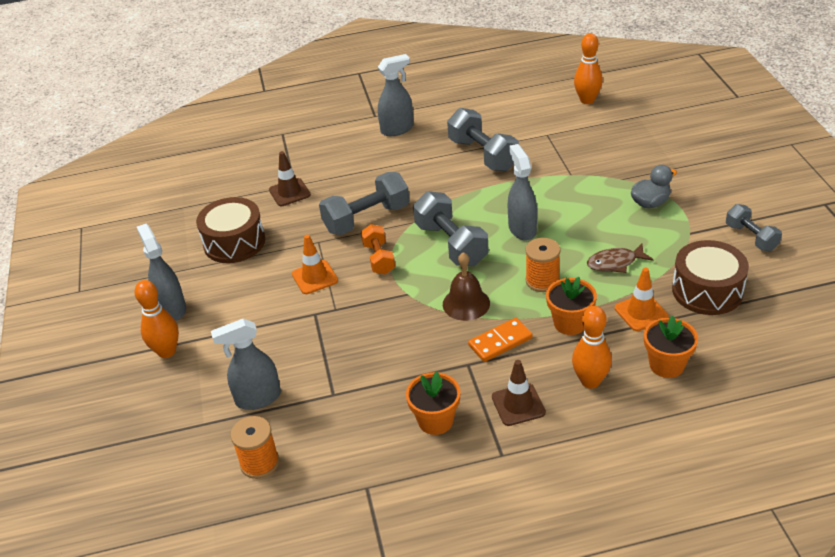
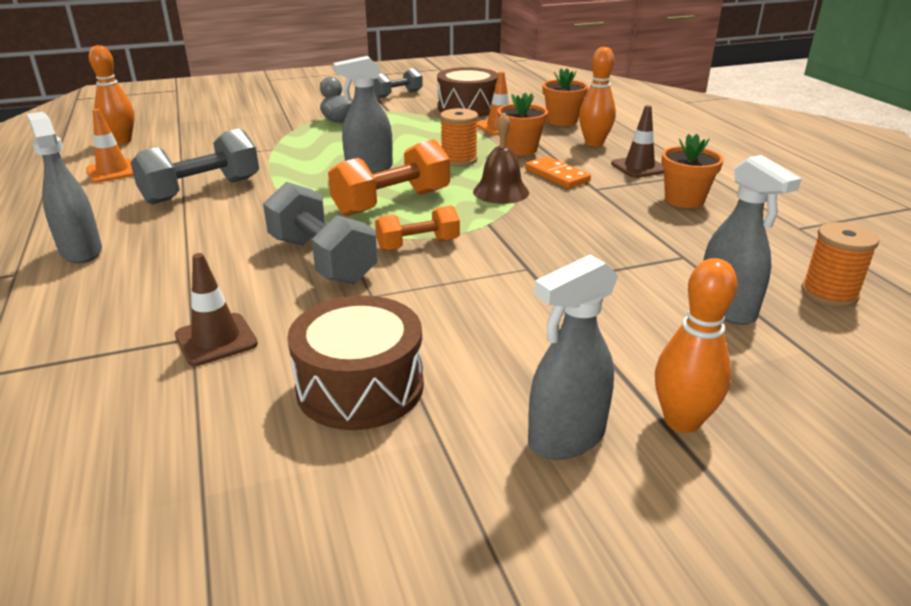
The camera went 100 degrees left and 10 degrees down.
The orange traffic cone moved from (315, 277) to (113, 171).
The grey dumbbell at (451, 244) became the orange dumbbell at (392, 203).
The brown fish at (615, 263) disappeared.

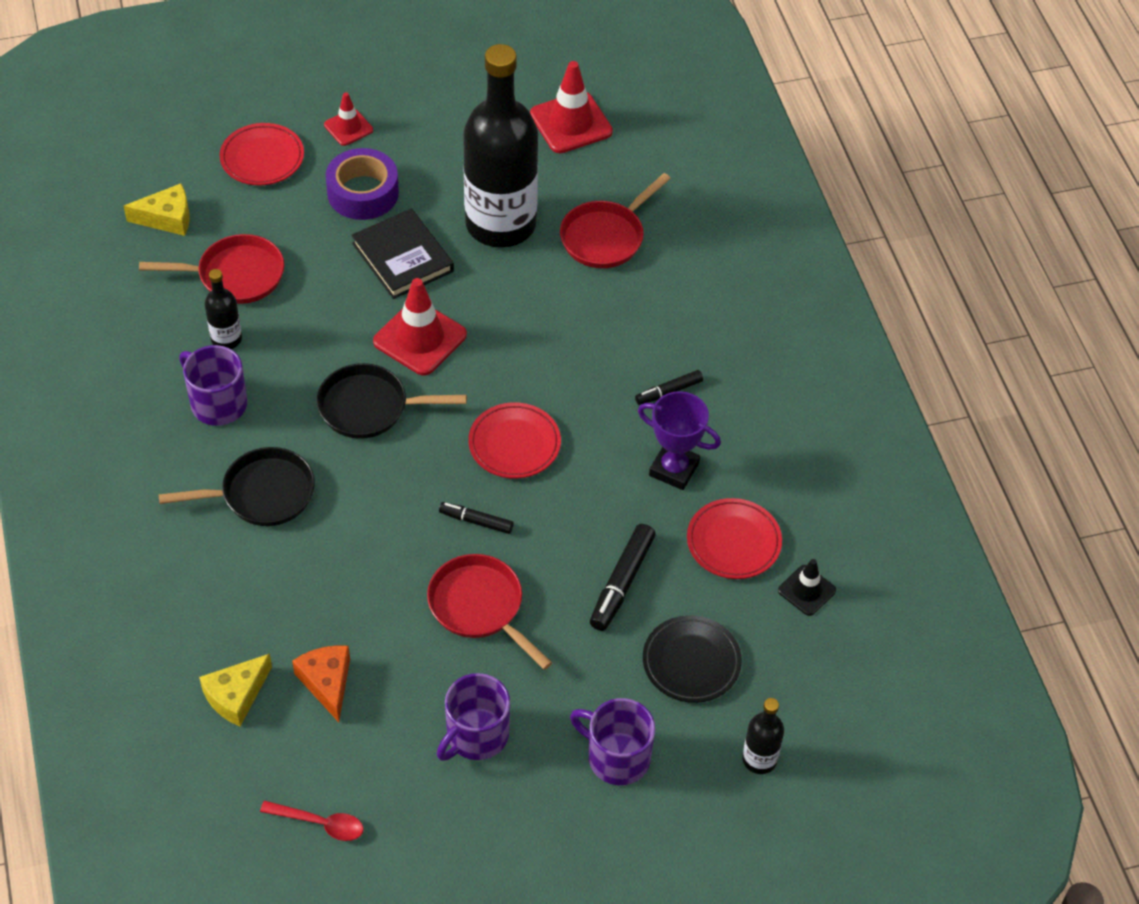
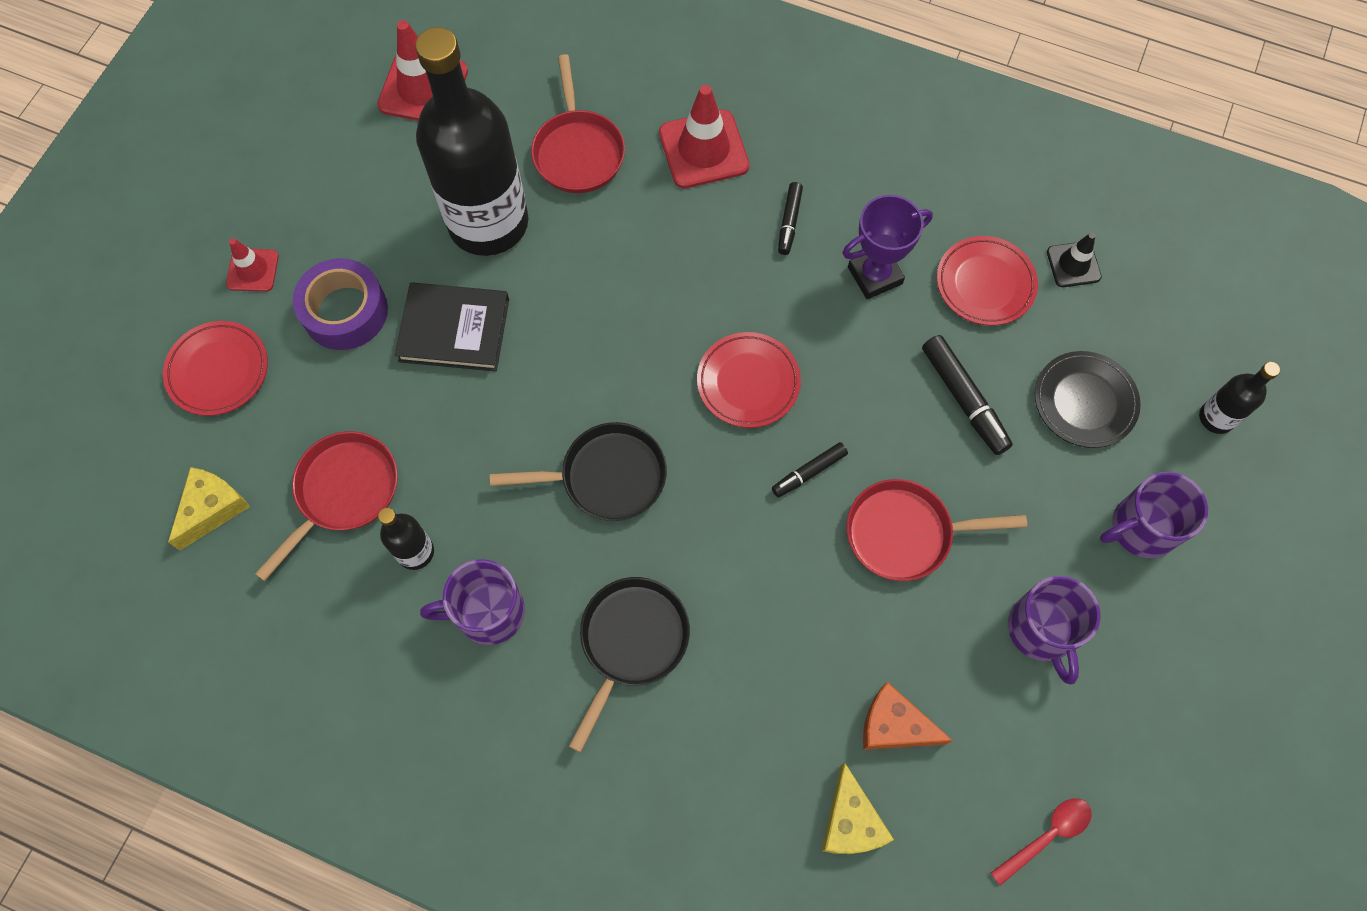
The camera went 50 degrees left and 15 degrees up.
The black pan at (369, 407) turned 135 degrees counterclockwise.
The red traffic cone moved from (420, 338) to (703, 149).

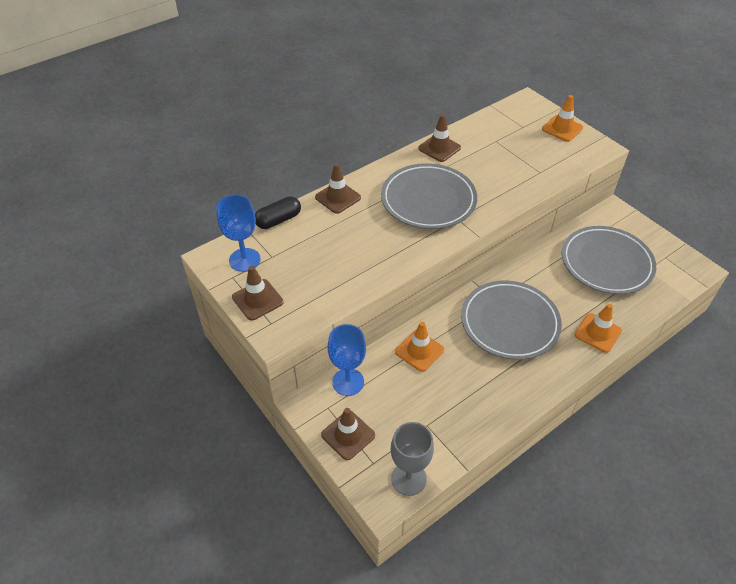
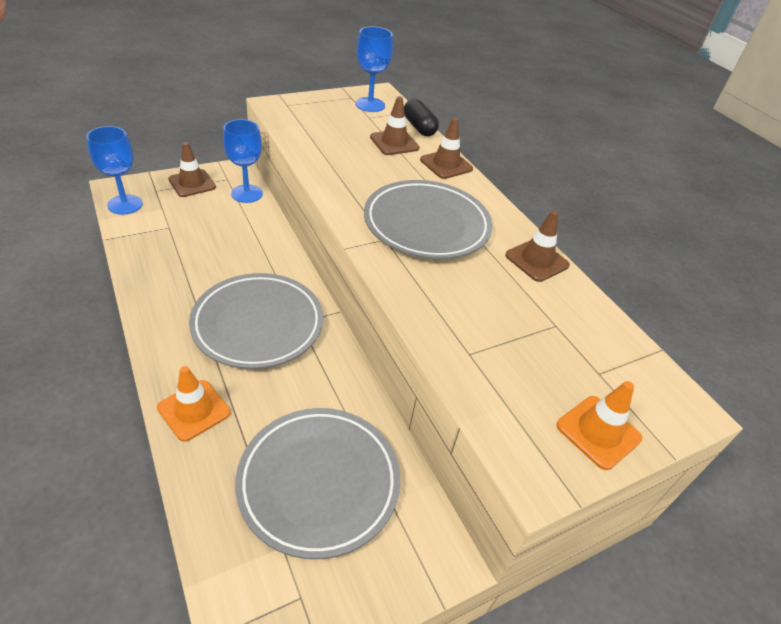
The camera went 95 degrees right and 5 degrees down.
The brown traffic cone moved from (257, 300) to (394, 143).
The grey goblet at (408, 478) became the blue goblet at (125, 204).
The orange traffic cone at (419, 351) disappeared.

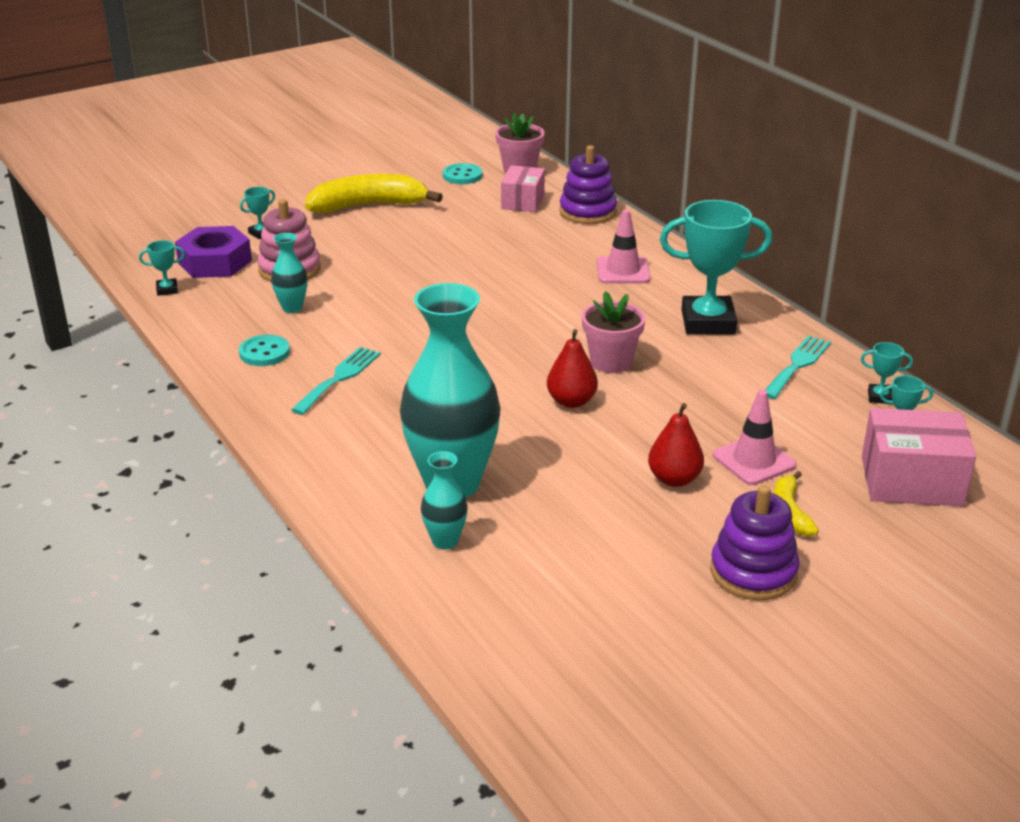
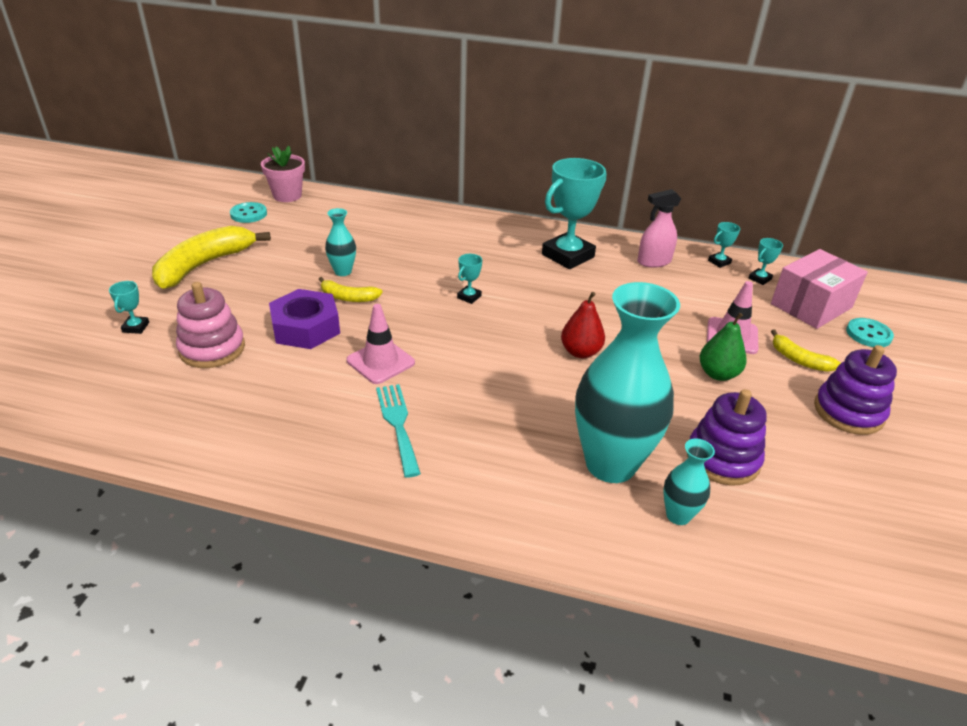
The camera went 45 degrees left and 5 degrees up.
The turquoise trophy moved from (167, 290) to (469, 297).
The purple nut moved from (215, 262) to (306, 328).
The turquoise button moved from (264, 352) to (868, 334).
The turquoise vase moved from (292, 308) to (343, 271).
The pink box at (523, 201) disappeared.
The purple stacking toy moved from (588, 212) to (722, 458).
The pink flower pot at (611, 362) disappeared.
The pink traffic cone moved from (623, 271) to (380, 362).
The red pear at (674, 479) became the green pear at (718, 374).
The turquoise fork at (797, 365) was replaced by the pink spray bottle at (654, 261).
The yellow banana at (348, 297) appeared.

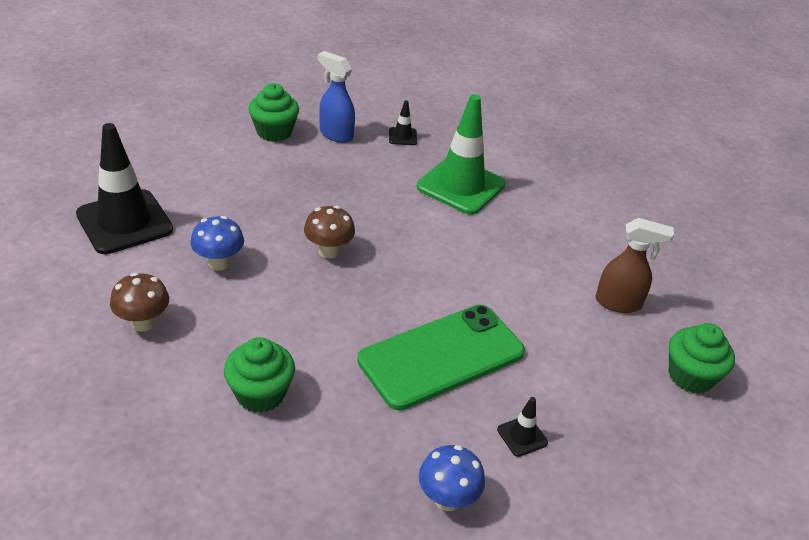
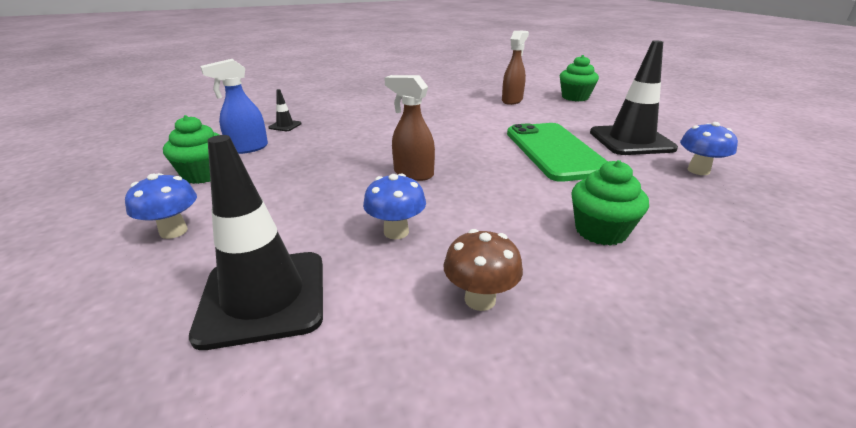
The camera went 65 degrees left and 10 degrees down.
The brown mushroom at (328, 251) was replaced by the brown spray bottle at (413, 174).
The green traffic cone at (461, 186) disappeared.
The black traffic cone at (522, 436) changed to 2.36 times the size.
The blue mushroom at (173, 231) appeared.

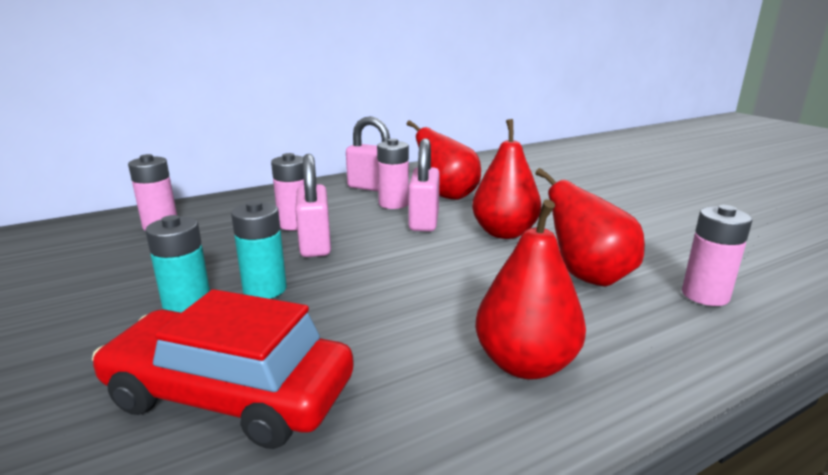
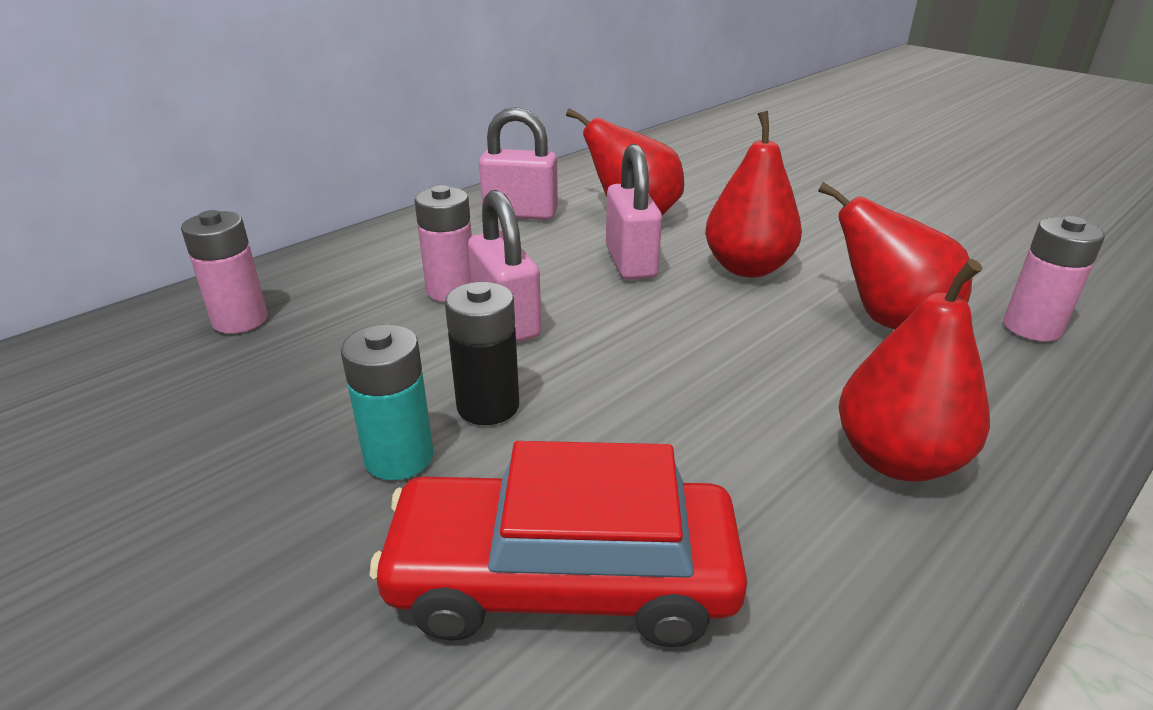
The camera went 15 degrees left and 10 degrees up.
The turquoise battery at (265, 289) became the black battery at (488, 406).
The pink battery at (393, 204) disappeared.

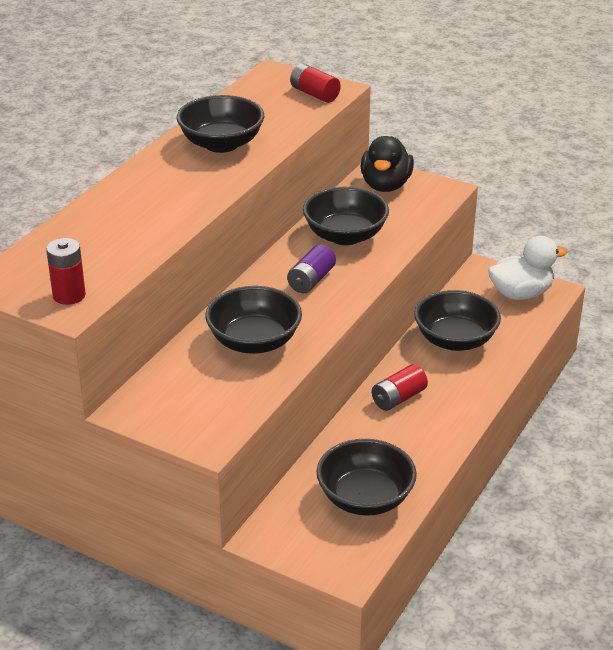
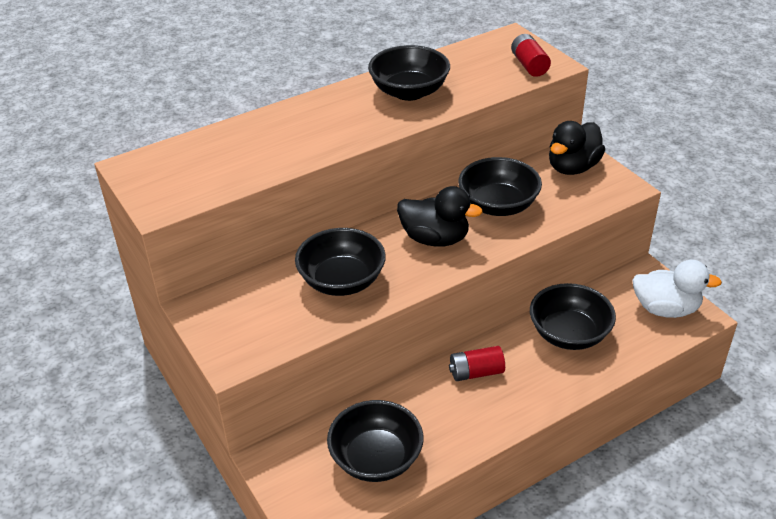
The camera went 30 degrees right and 5 degrees up.
The red battery at (69, 295) disappeared.
The purple battery at (311, 280) was replaced by the black duck at (435, 239).

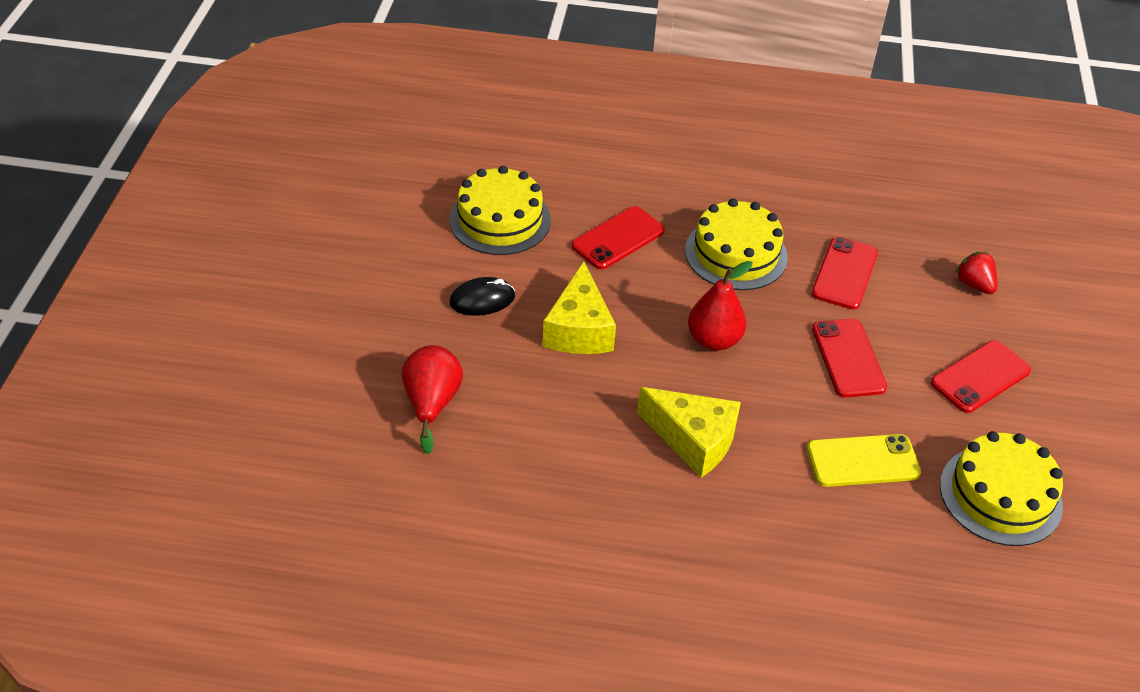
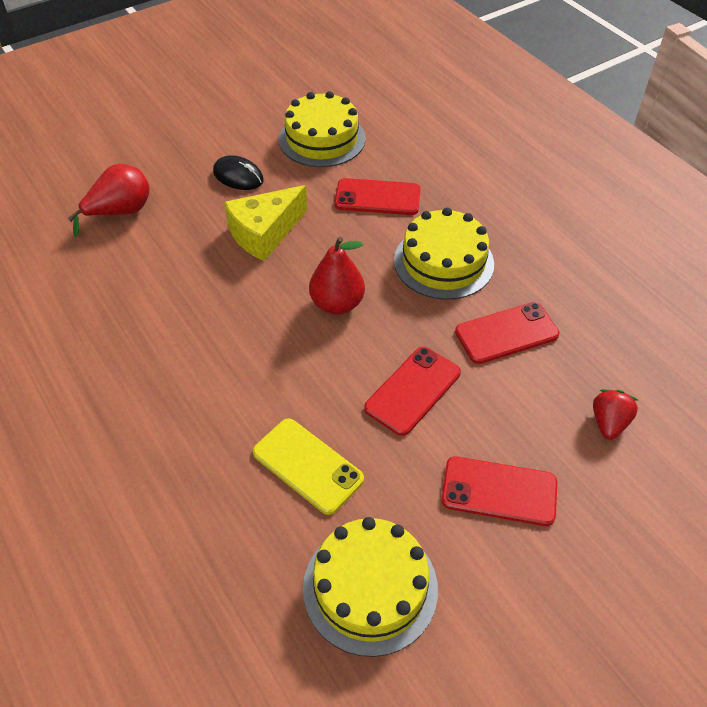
The camera went 50 degrees right and 5 degrees up.
The yellow cheese at (693, 440) disappeared.

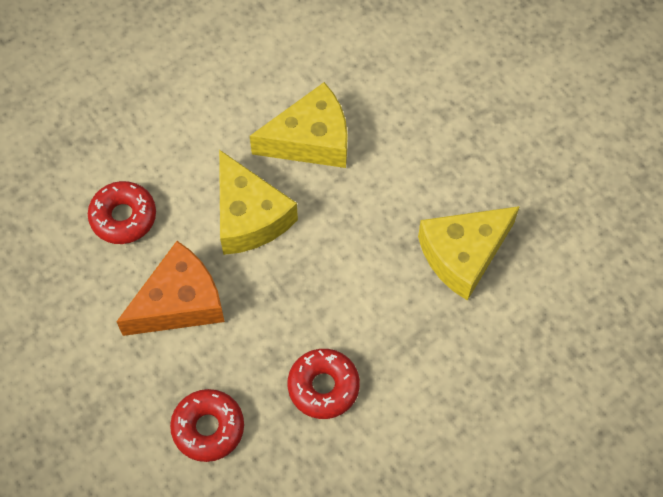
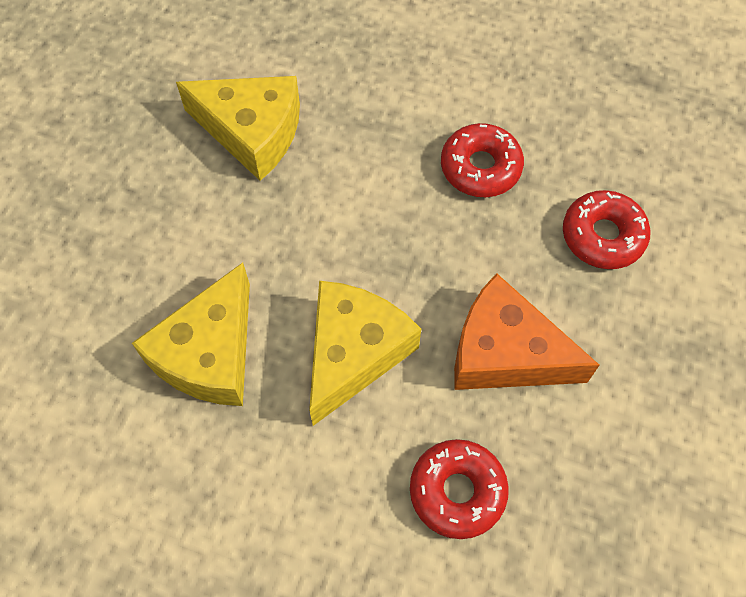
The camera went 125 degrees left and 0 degrees up.
The yellow cheese at (311, 140) turned 105 degrees counterclockwise.

